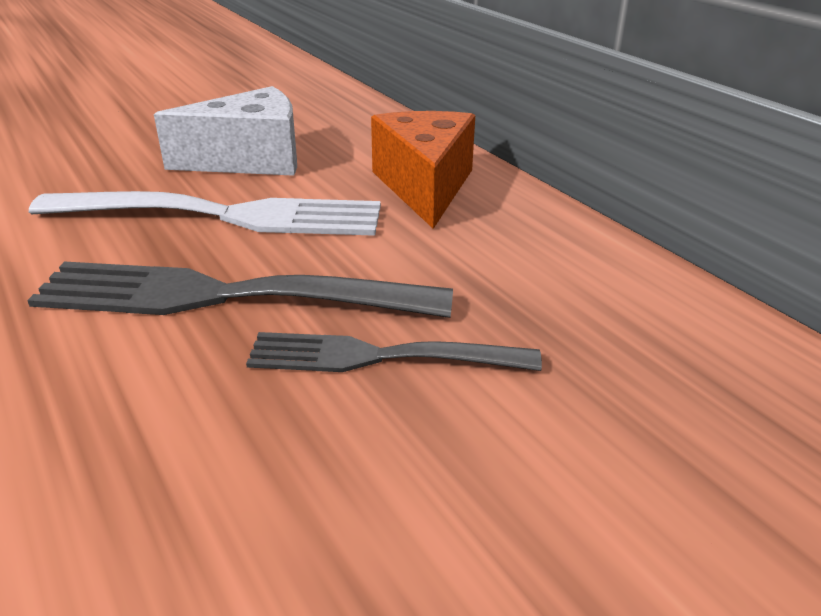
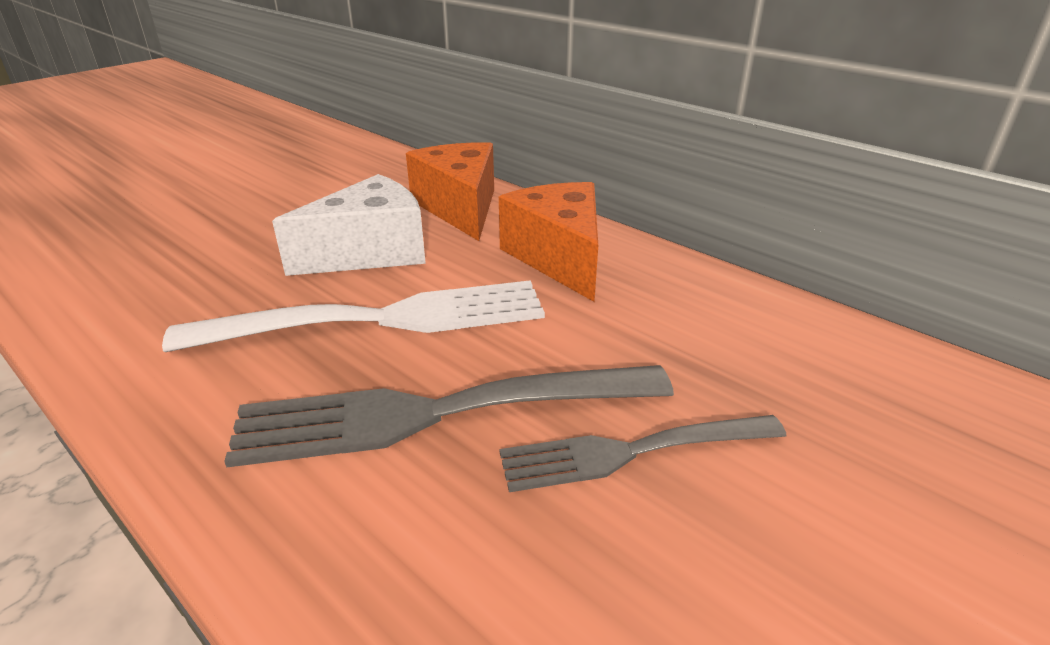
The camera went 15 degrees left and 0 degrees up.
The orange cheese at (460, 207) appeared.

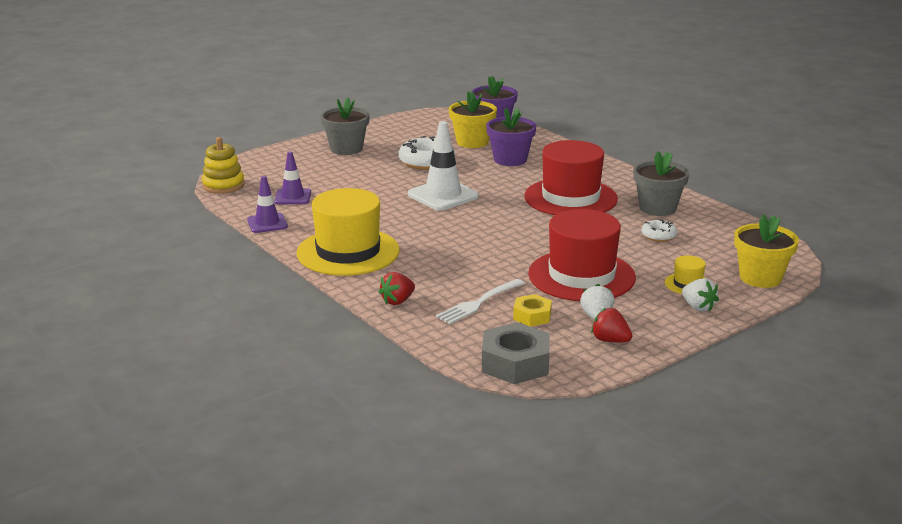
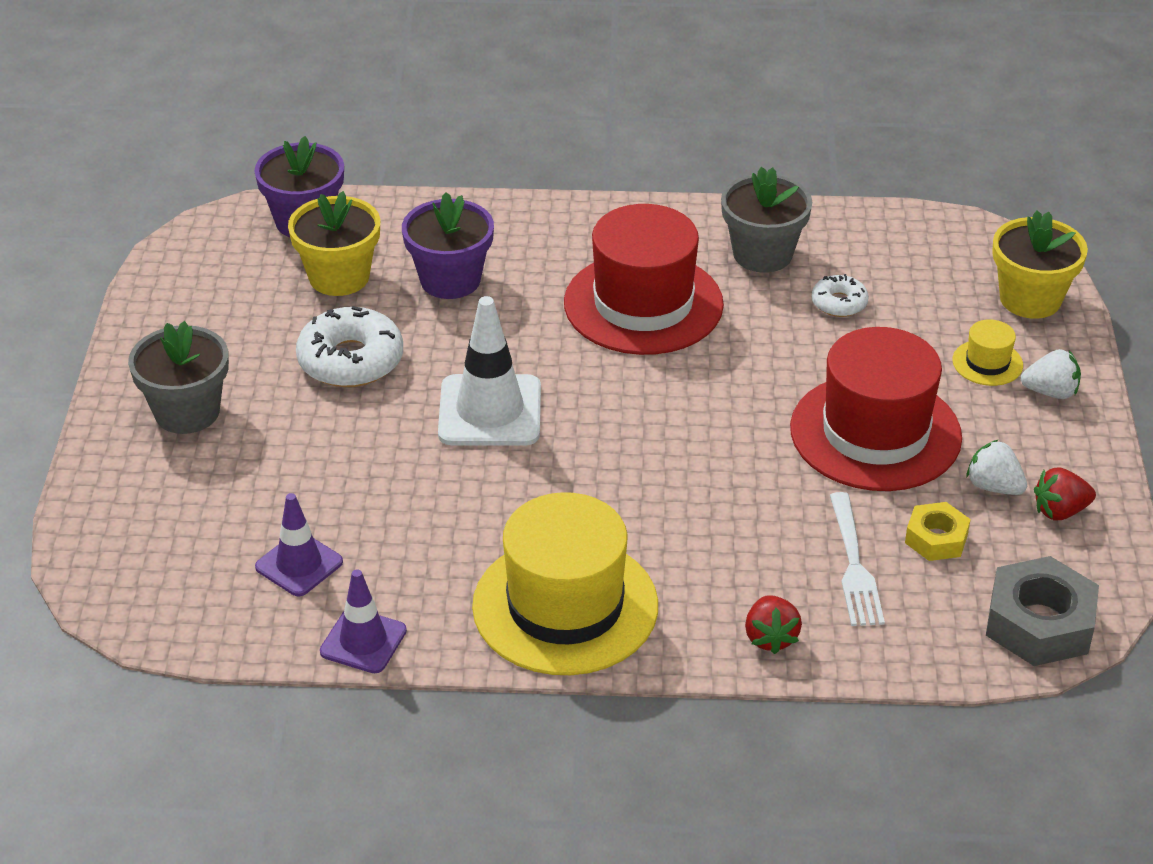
The camera went 50 degrees left and 15 degrees up.
The yellow stacking toy at (223, 185) disappeared.

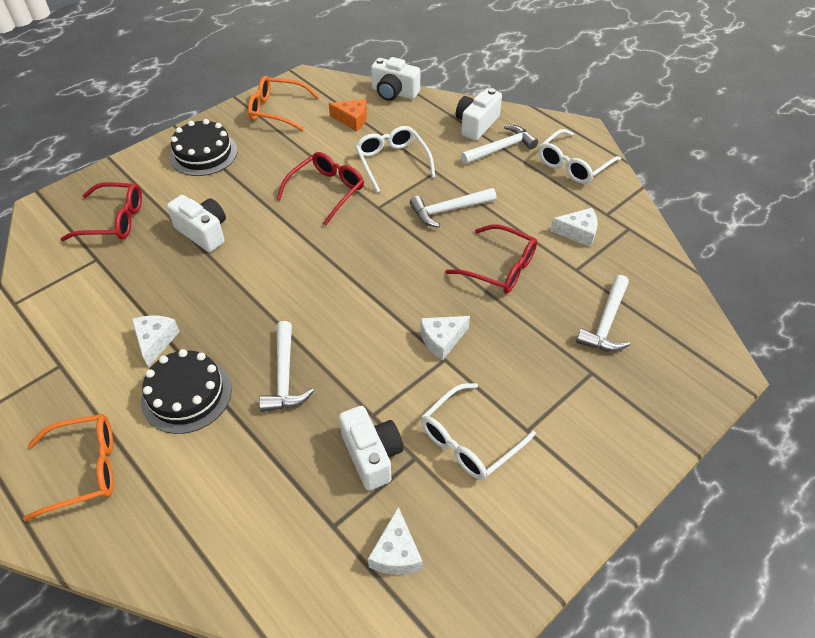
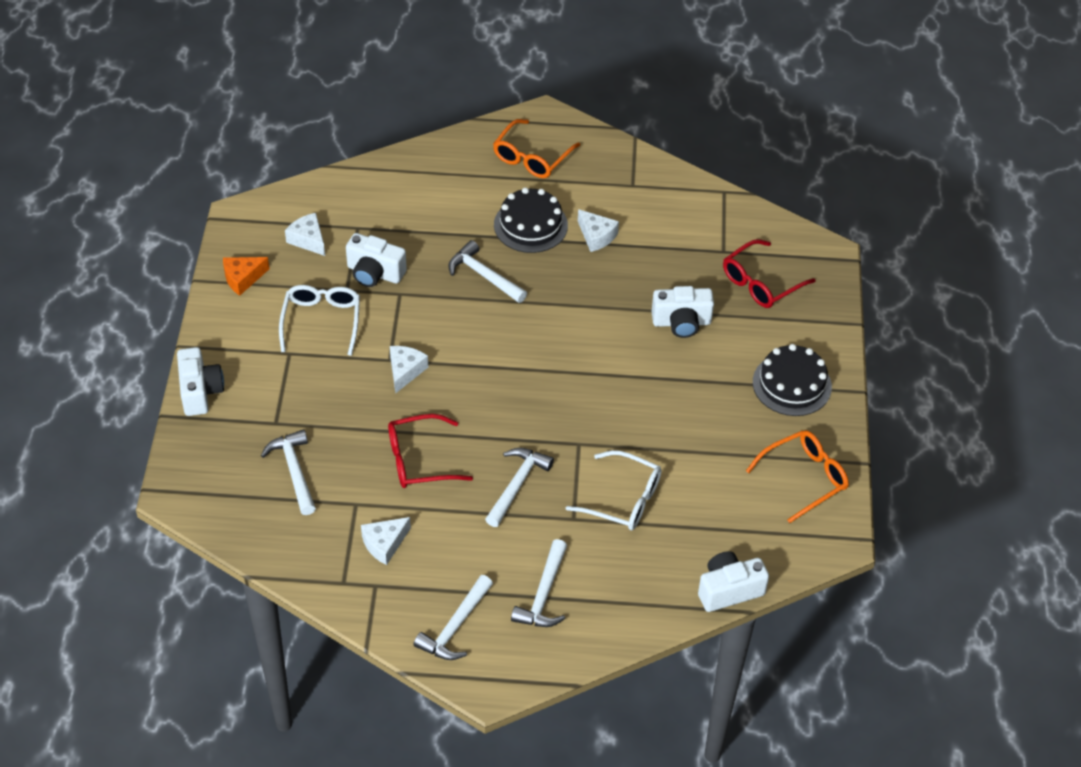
The camera went 135 degrees right and 0 degrees up.
The red glasses at (326, 191) disappeared.
The orange cheese moved from (352, 120) to (243, 278).
The white camera moved from (476, 125) to (200, 391).
The white glasses at (573, 164) was replaced by the white hammer at (455, 627).

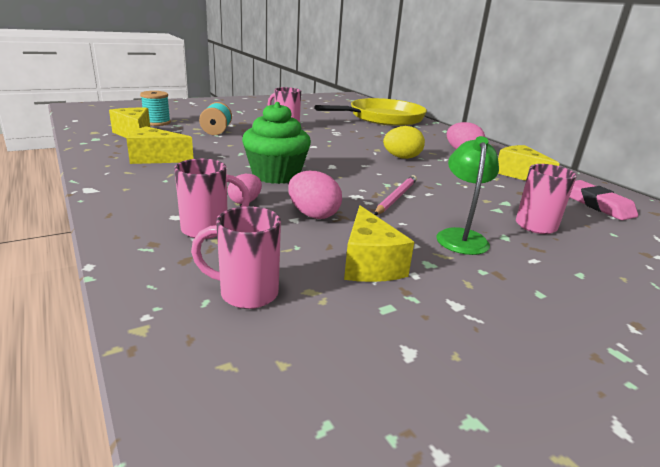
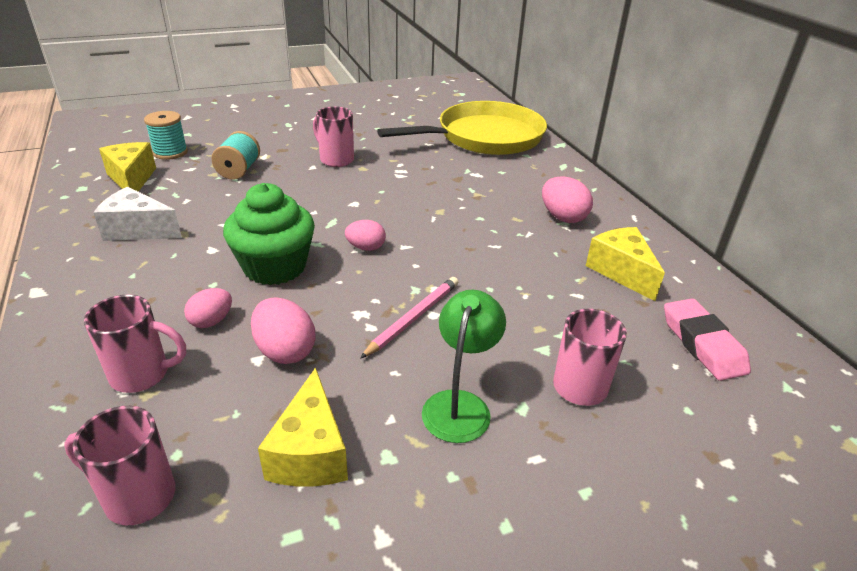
The camera went 10 degrees right and 10 degrees up.
The yellow cheese at (156, 158) became the white cheese at (138, 230).
The yellow egg at (401, 158) disappeared.
The pink egg at (366, 248) appeared.

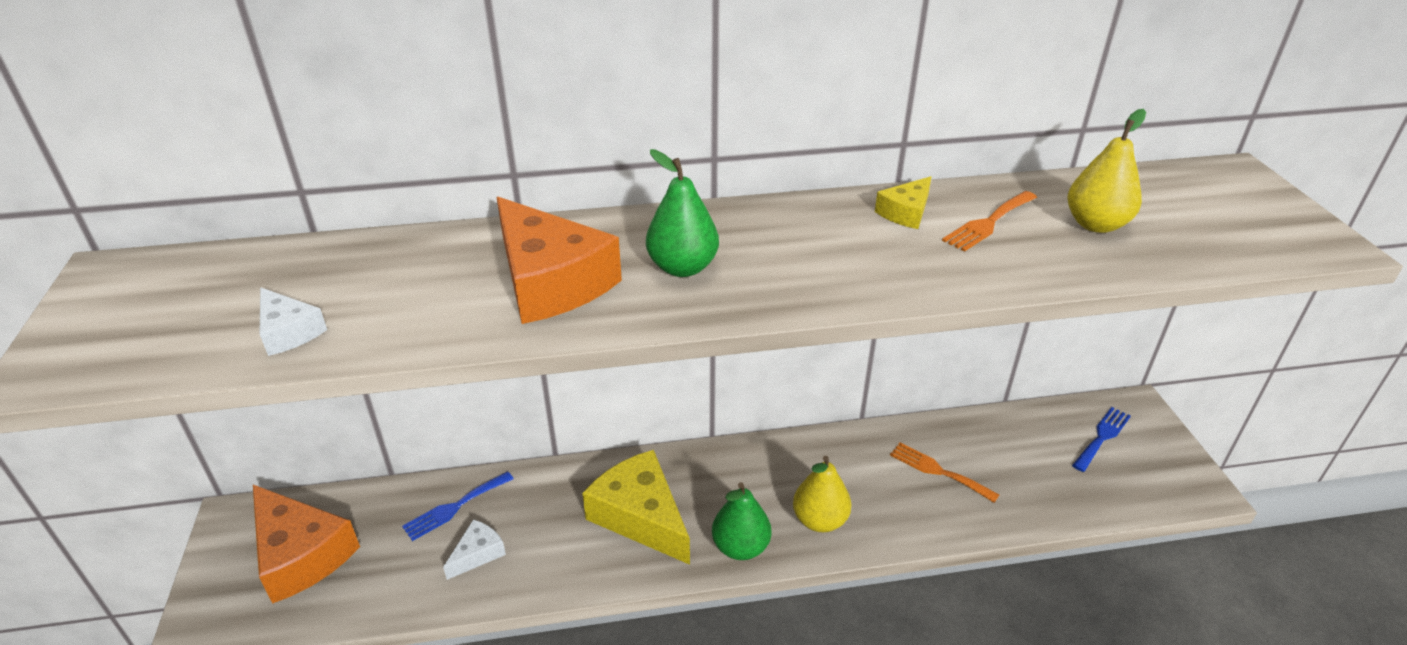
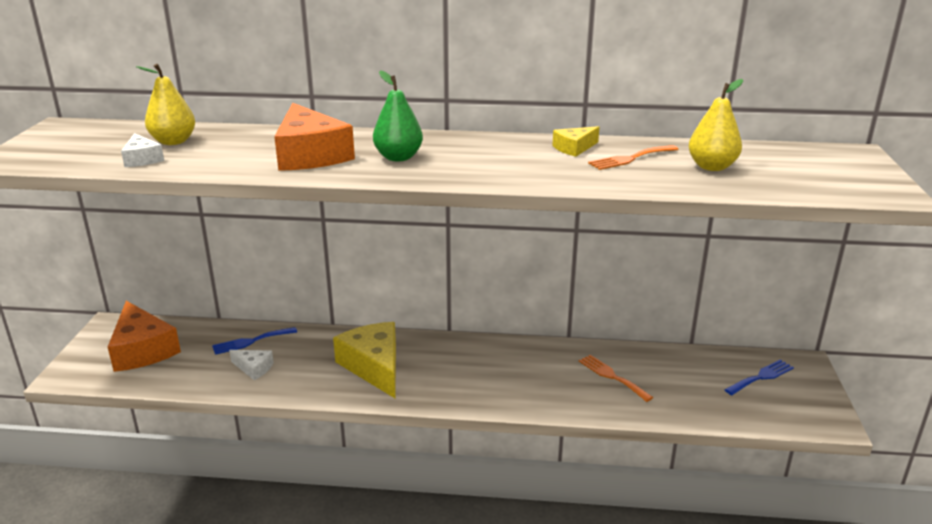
The camera went 15 degrees right and 10 degrees down.
The white cheese at (478, 554) turned 60 degrees clockwise.
The green pear at (740, 547) disappeared.
The yellow pear moved from (819, 520) to (173, 141).

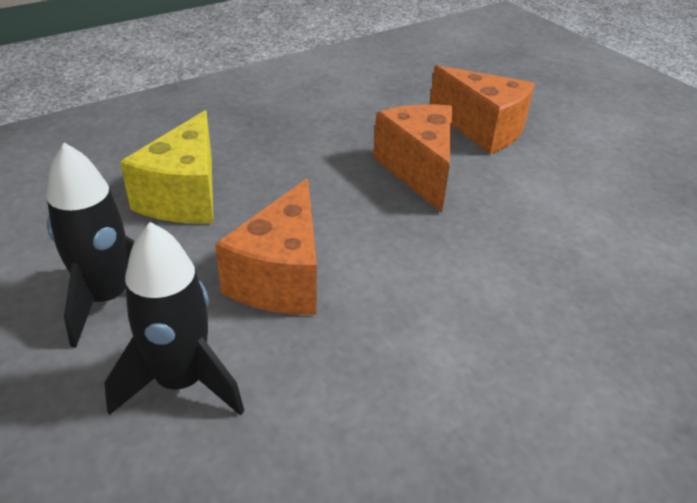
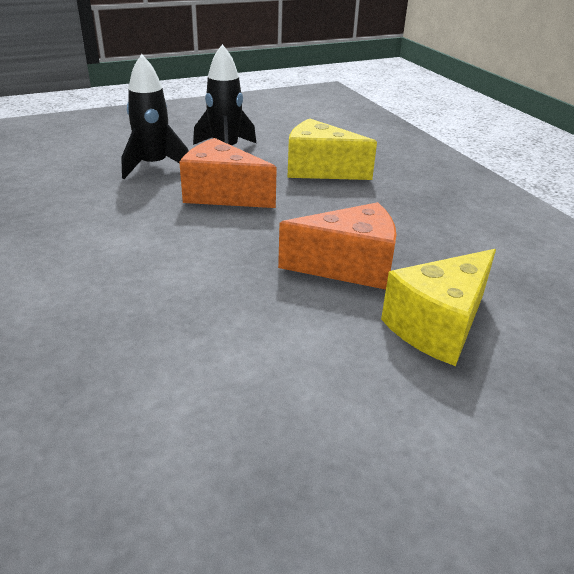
The camera went 100 degrees right and 5 degrees down.
The orange cheese at (482, 129) became the yellow cheese at (438, 326).

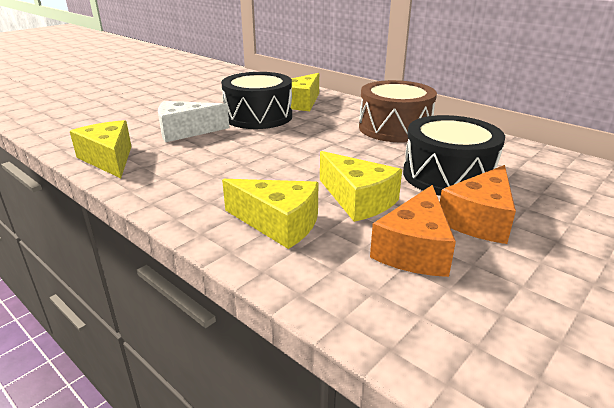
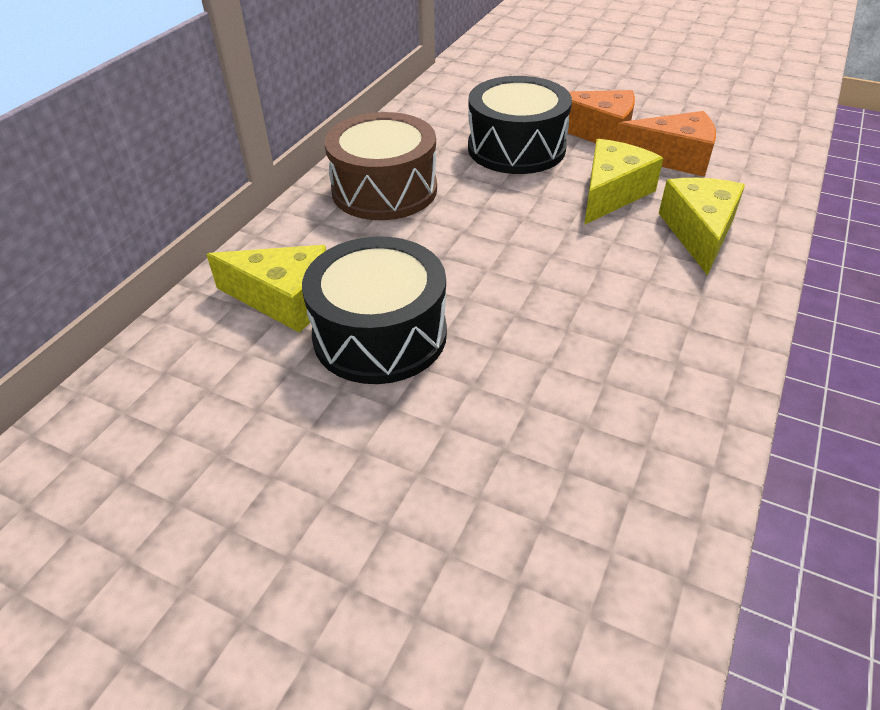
The camera went 105 degrees left and 15 degrees up.
The yellow cheese at (109, 159) disappeared.
The white cheese at (185, 131) disappeared.

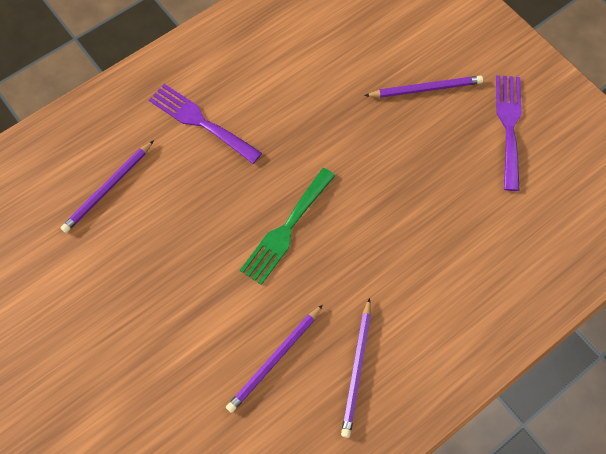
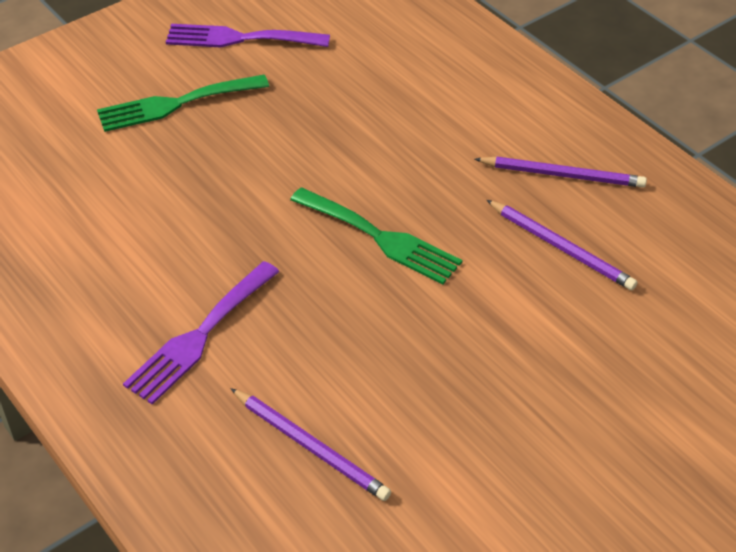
The camera went 90 degrees left and 20 degrees down.
The purple pencil at (425, 89) was replaced by the green fork at (175, 104).

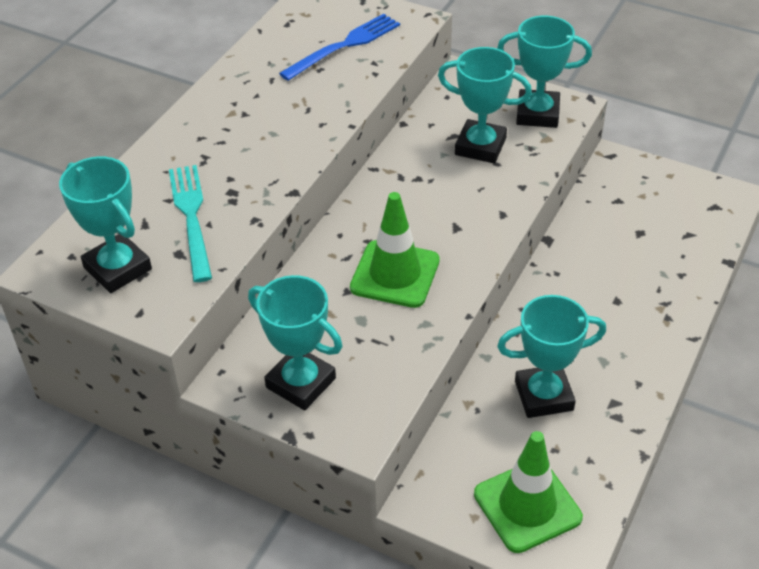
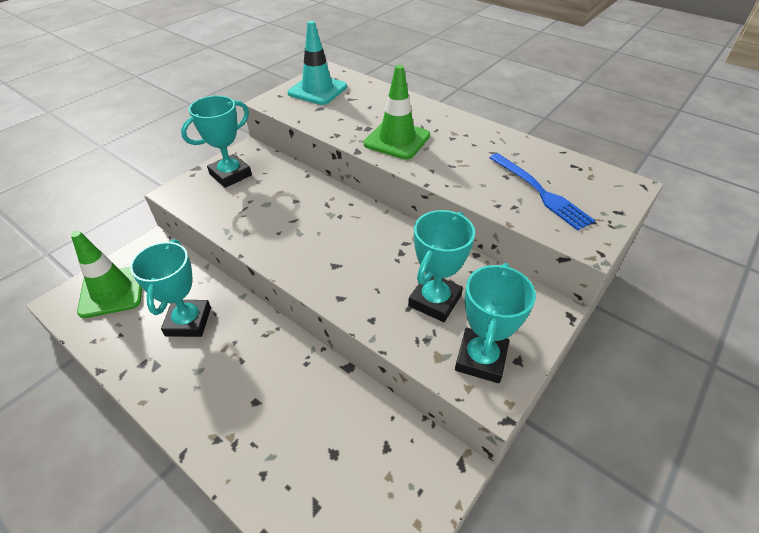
The camera went 100 degrees right and 0 degrees up.
The turquoise trophy at (117, 268) was replaced by the turquoise traffic cone at (317, 90).
The turquoise fork at (191, 216) disappeared.
The green traffic cone moved from (395, 274) to (397, 140).

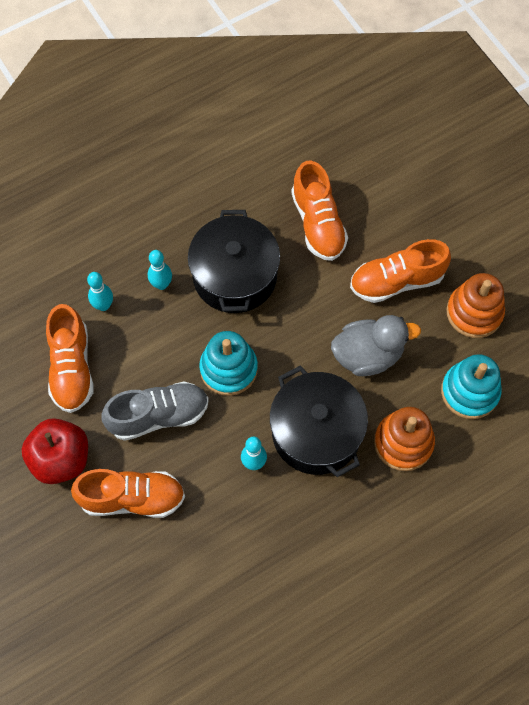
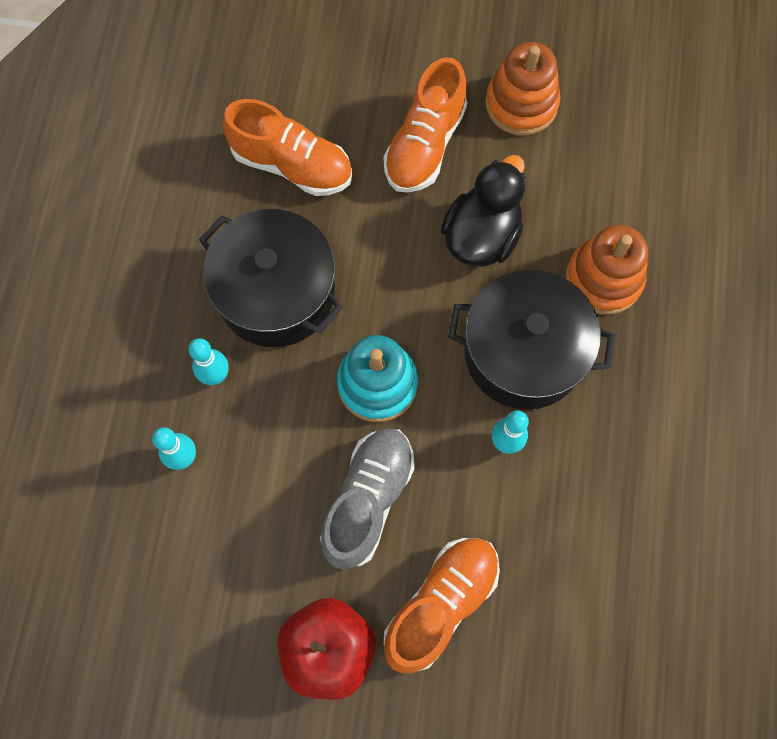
The camera went 50 degrees left and 5 degrees up.
The orange shoe at (72, 368) disappeared.
The grey duck at (368, 355) became the black duck at (481, 236).
The turquoise stacking toy at (469, 392) disappeared.

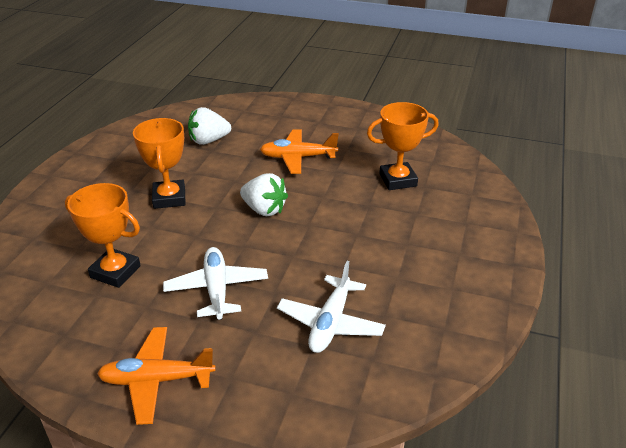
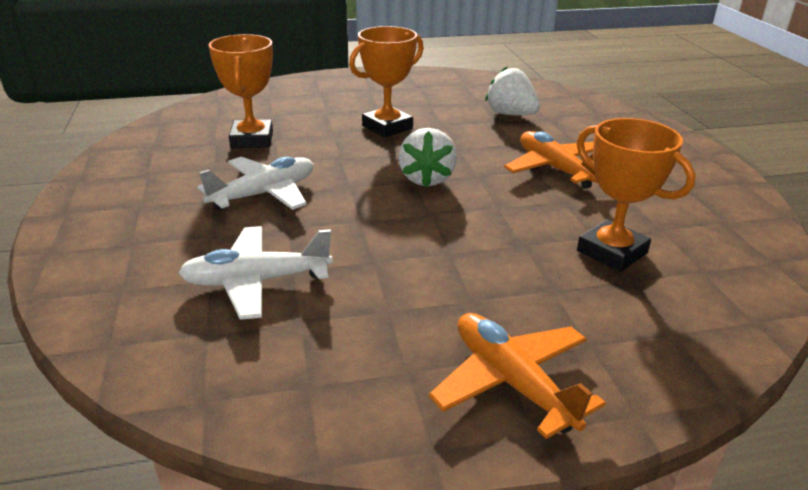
The camera went 60 degrees right and 5 degrees down.
The orange plane moved from (157, 380) to (512, 382).

